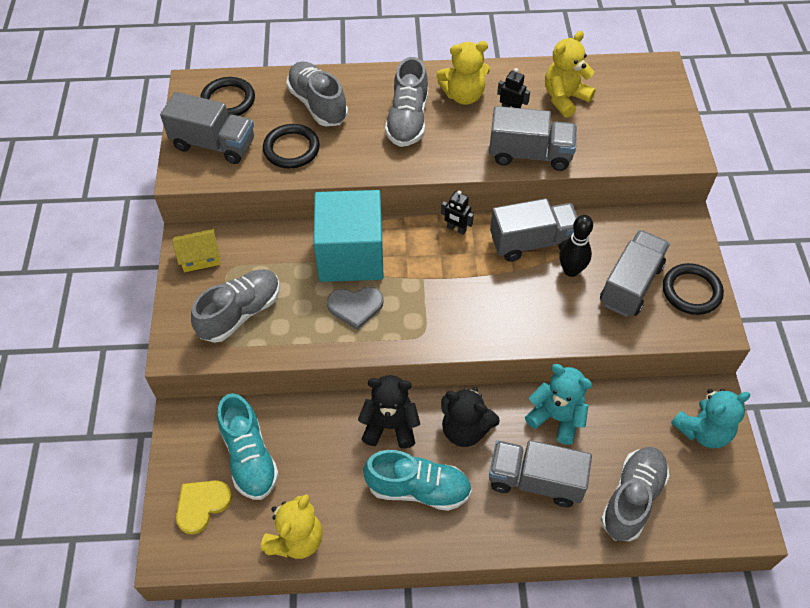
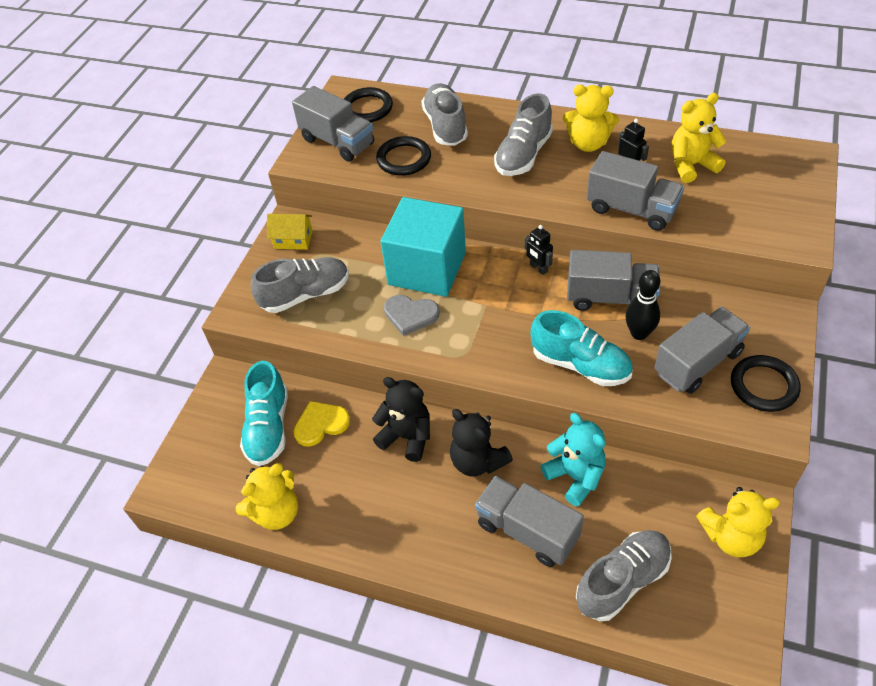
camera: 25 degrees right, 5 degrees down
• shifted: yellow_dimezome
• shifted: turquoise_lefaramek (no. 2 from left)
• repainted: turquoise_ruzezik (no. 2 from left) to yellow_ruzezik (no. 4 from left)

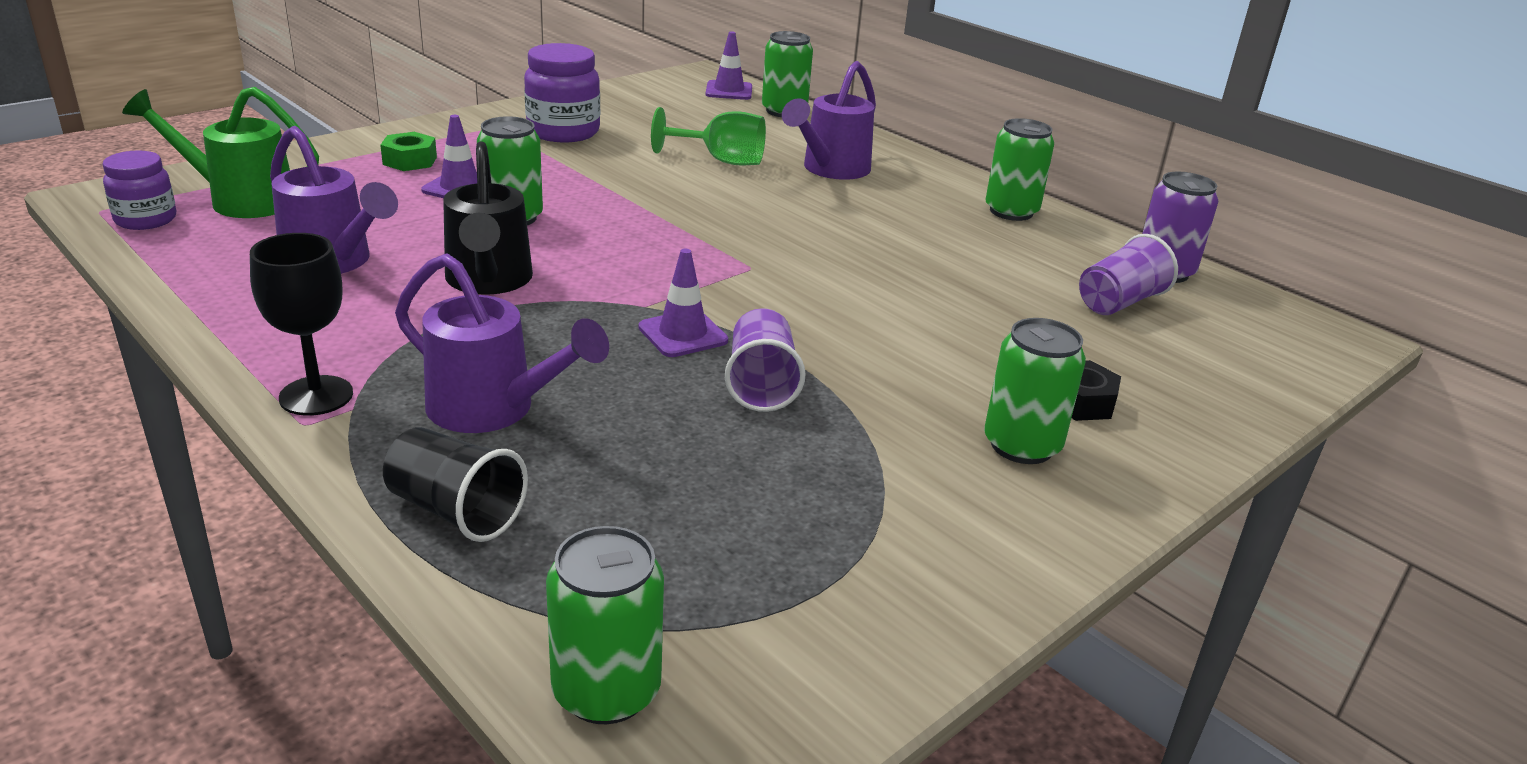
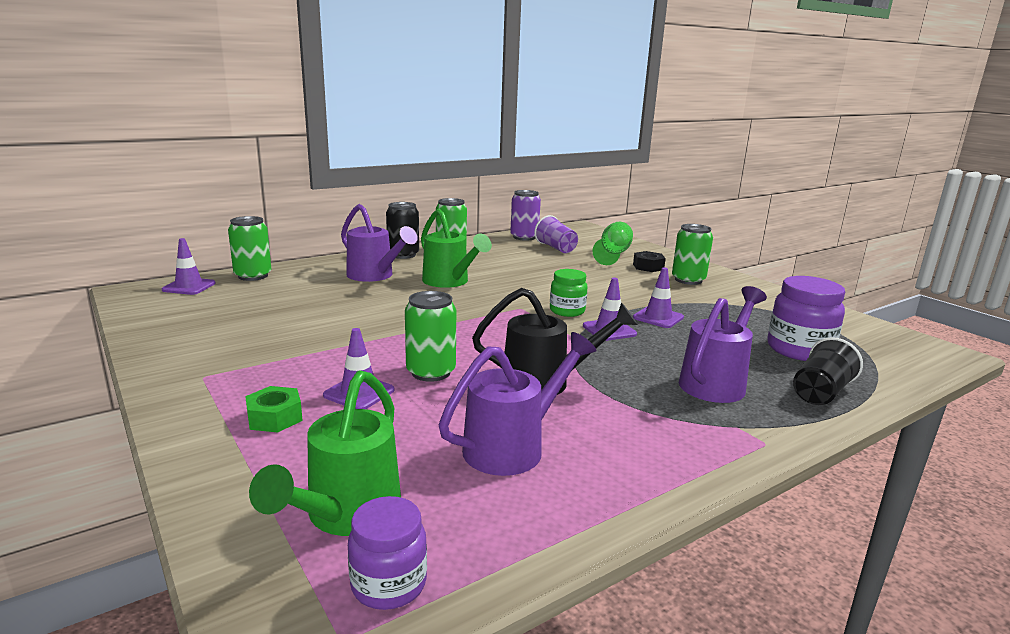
camera: 80 degrees left, 10 degrees down
• gone: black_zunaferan
• shifted: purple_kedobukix (no. 2 from left)
• gone: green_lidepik (no. 2 from left)
• shifted: green_zunaferan
• swapped: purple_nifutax (no. 1 from left) to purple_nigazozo (no. 4 from left)
• new: black_lidepik
• new: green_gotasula (no. 2 from left)
• new: green_kedobukix

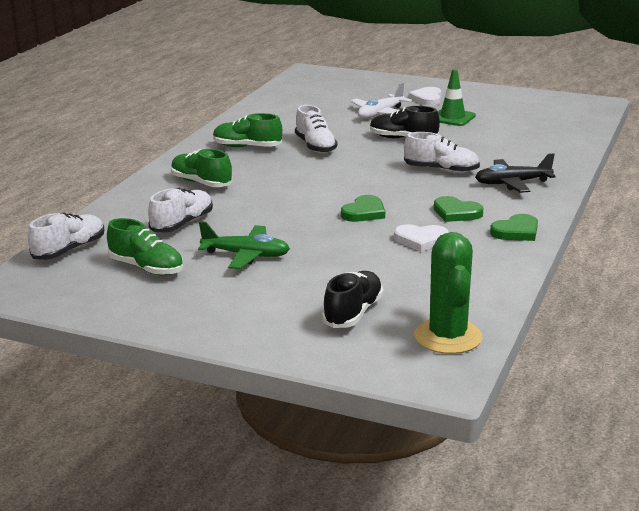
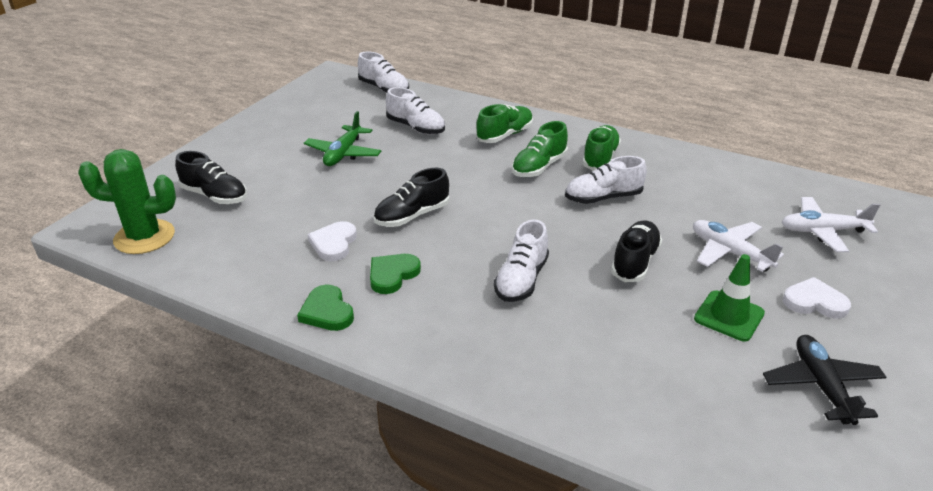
camera: 95 degrees right, 10 degrees up
• shifted: green_lefaramek (no. 1 from left in the first image) to green_lefaramek (no. 2 from left)
• swapped: green_dimezome (no. 1 from left) to black_lefaramek (no. 2 from left)
• shifted: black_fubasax
• new: white_fubasax (no. 2 from left)

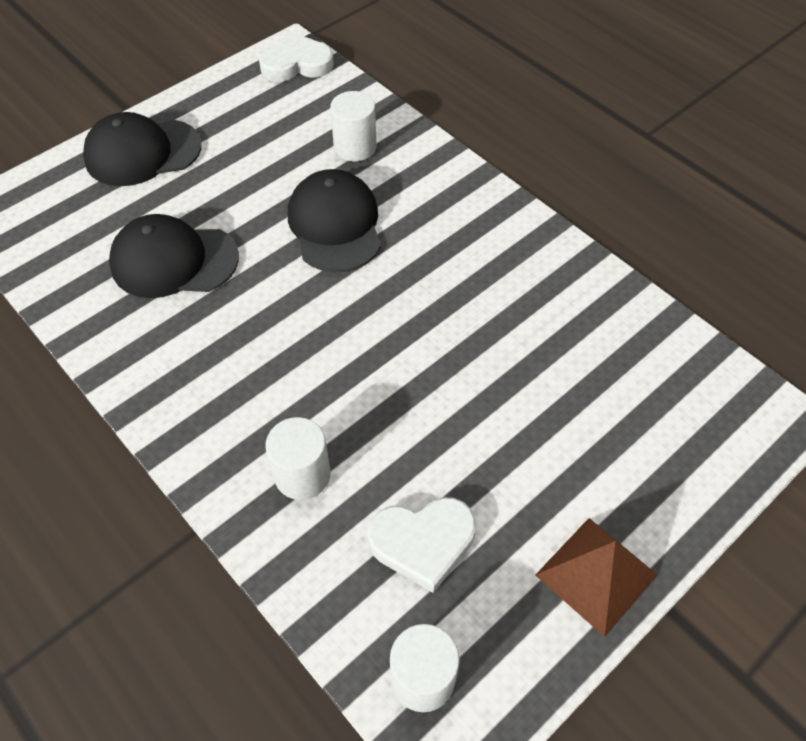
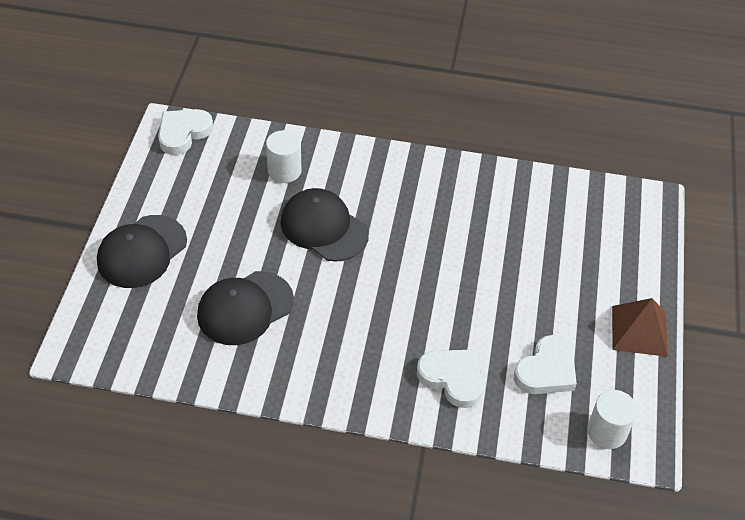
camera: 40 degrees left, 5 degrees down
• swapped: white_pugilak (no. 1 from left) to white_dimezome (no. 2 from left)

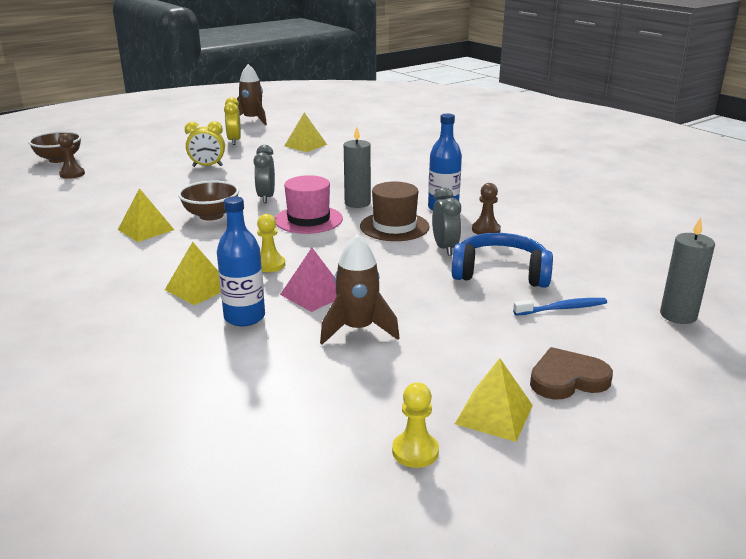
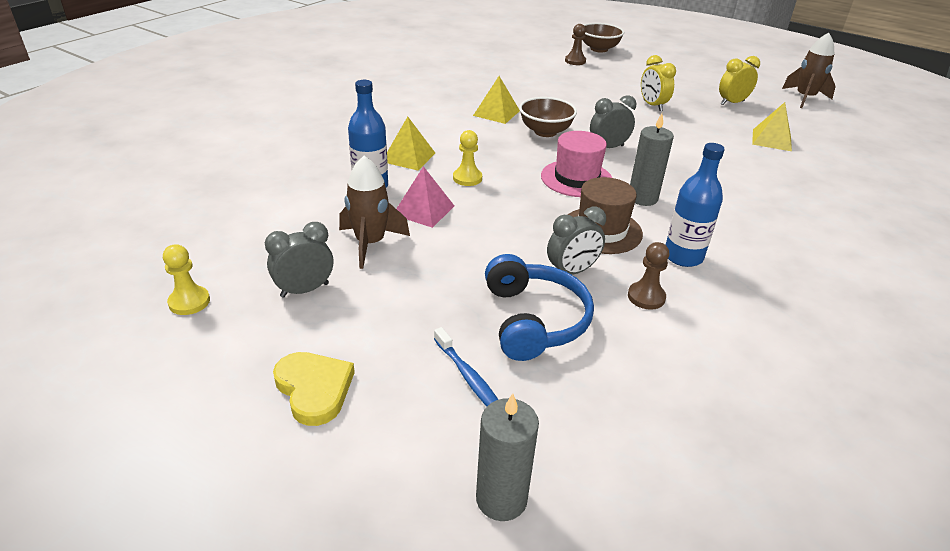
camera: 70 degrees right, 10 degrees up
• gone: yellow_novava (no. 4 from left)
• repainted: brown_dimezome to yellow_dimezome
• new: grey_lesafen (no. 1 from left)

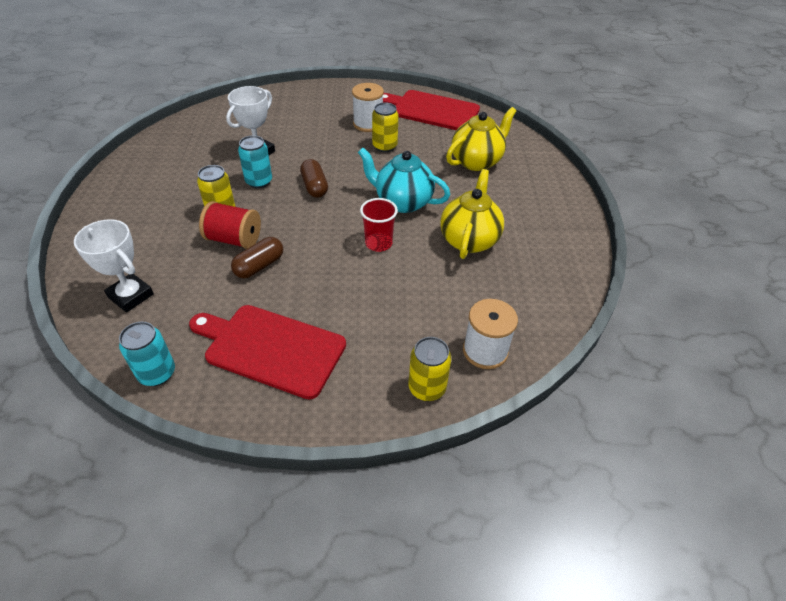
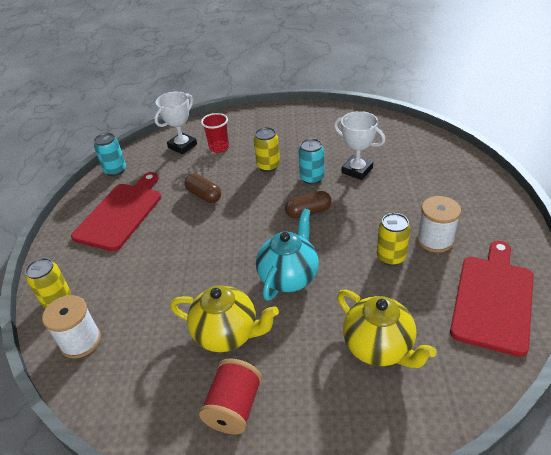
camera: 95 degrees right, 5 degrees down
• shifted: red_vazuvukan
• shifted: red_nifutax

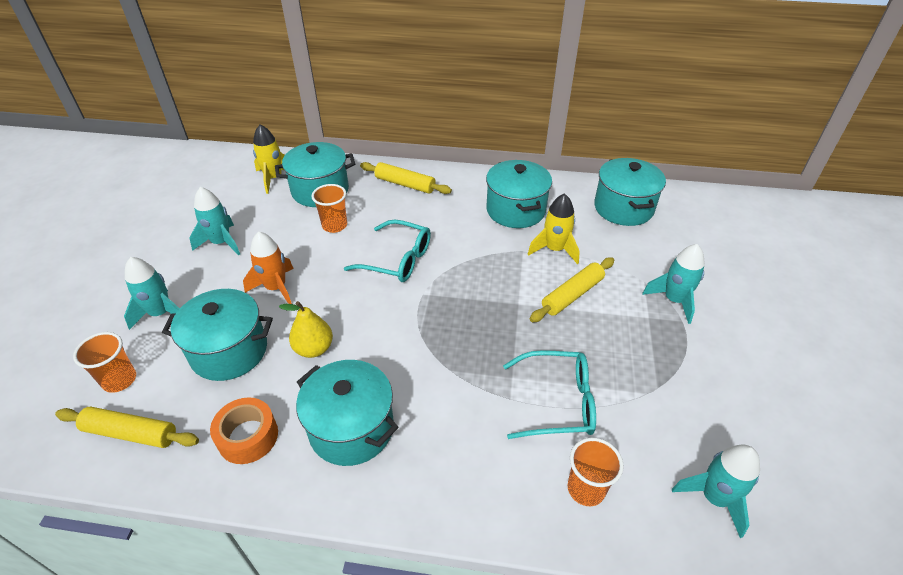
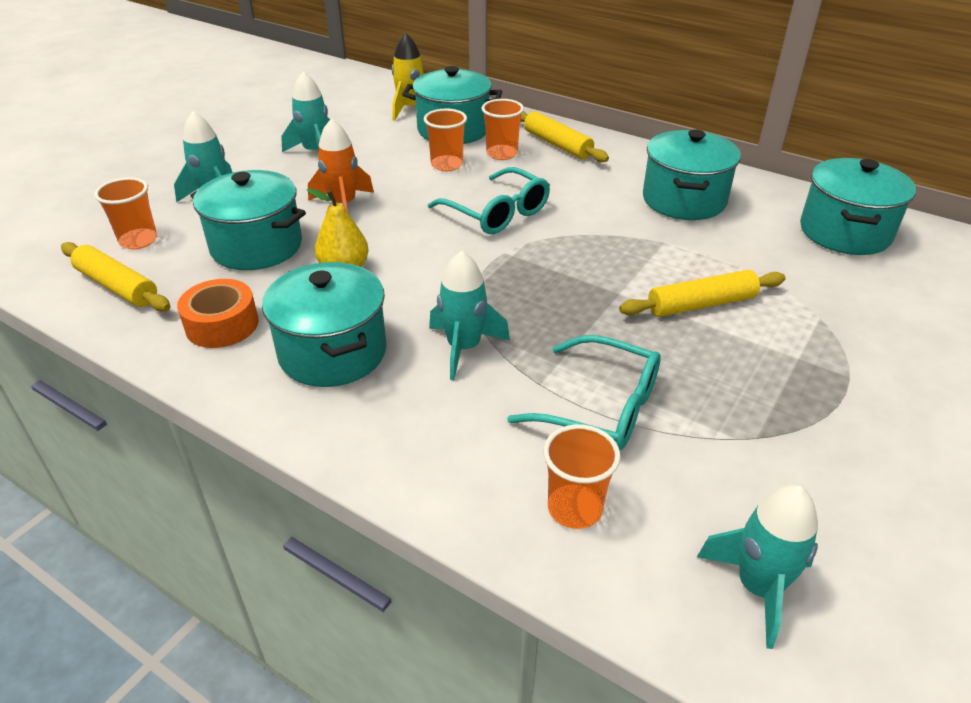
camera: 25 degrees right, 5 degrees down
• gone: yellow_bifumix (no. 2 from left)
• shifted: turquoise_bifumix (no. 3 from left)
• new: orange_nifutax (no. 3 from left)

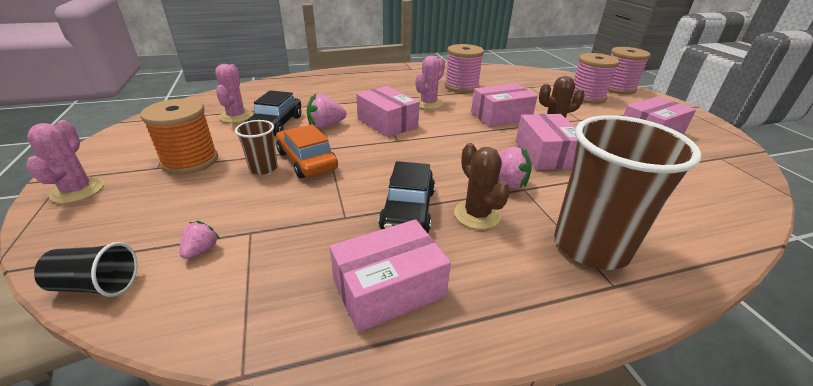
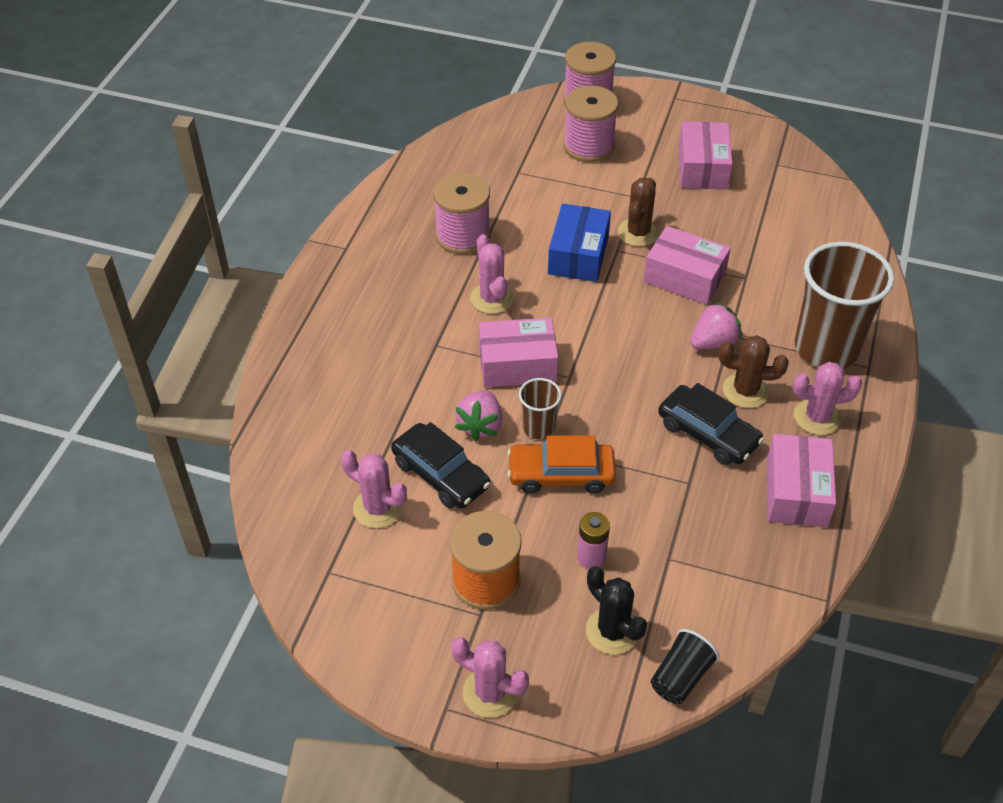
camera: 55 degrees left, 15 degrees up
• gone: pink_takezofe (no. 1 from left)
• shifted: brown_nifutax (no. 1 from left)
• repainted: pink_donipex (no. 3 from left) to blue_donipex
• new: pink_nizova
• new: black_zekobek
• new: pink_zekobek (no. 4 from left)

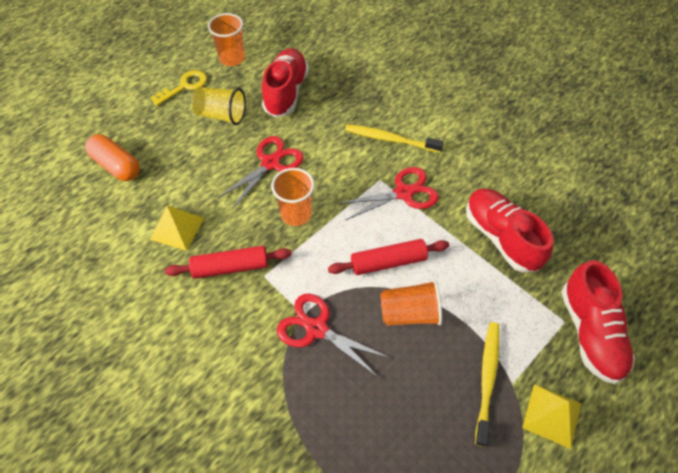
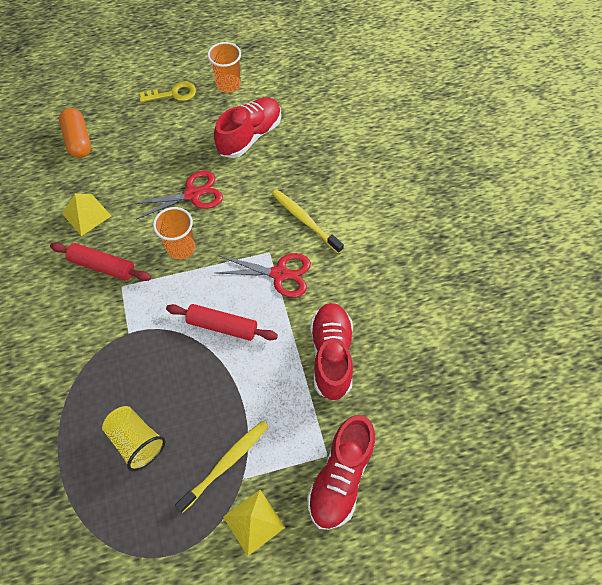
camera: 30 degrees right, 5 degrees up
• shifted: yellow_nifutax
• gone: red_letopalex (no. 2 from left)
• gone: orange_nifutax (no. 3 from left)

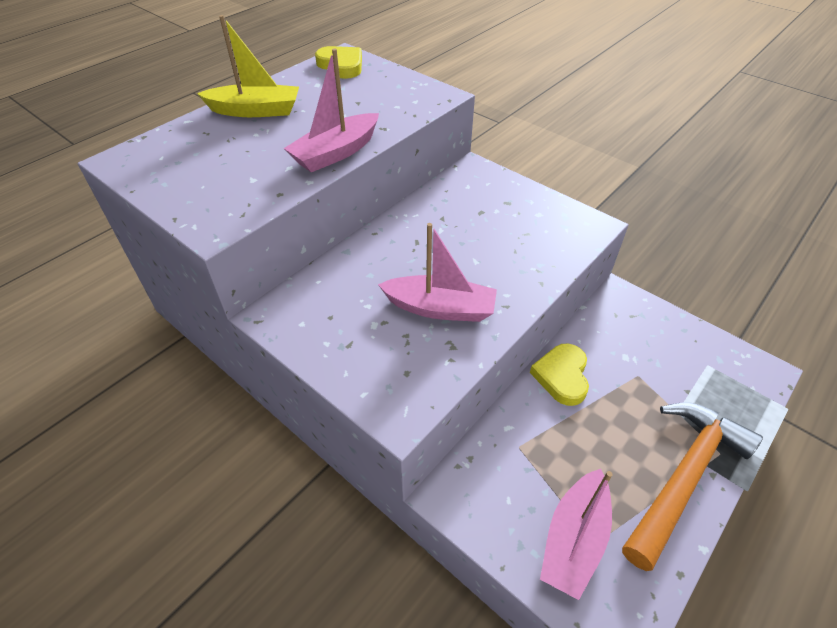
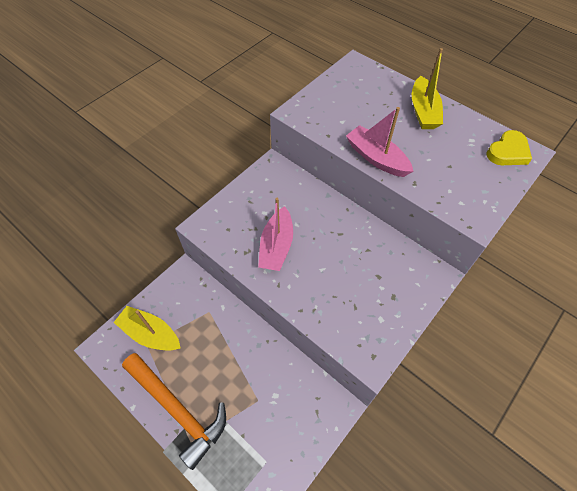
camera: 90 degrees right, 10 degrees up
• gone: yellow_dimezome (no. 2 from left)
• repainted: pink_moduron (no. 3 from left) to yellow_moduron (no. 1 from left)

